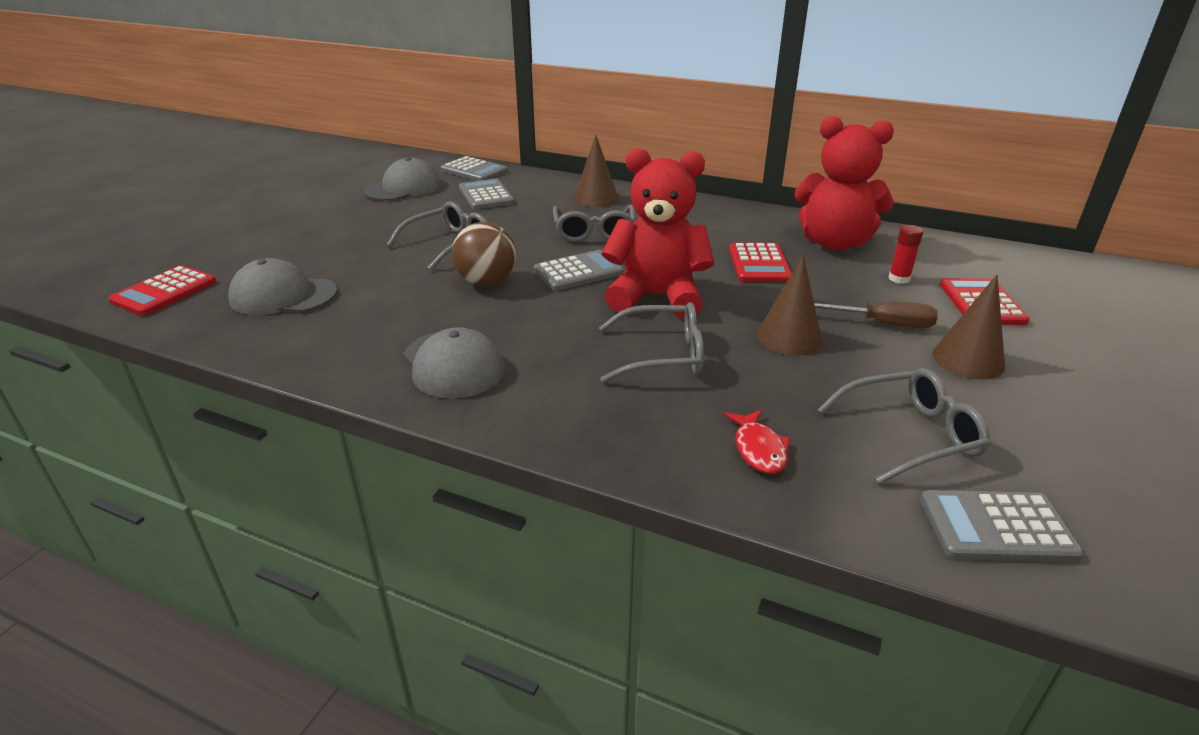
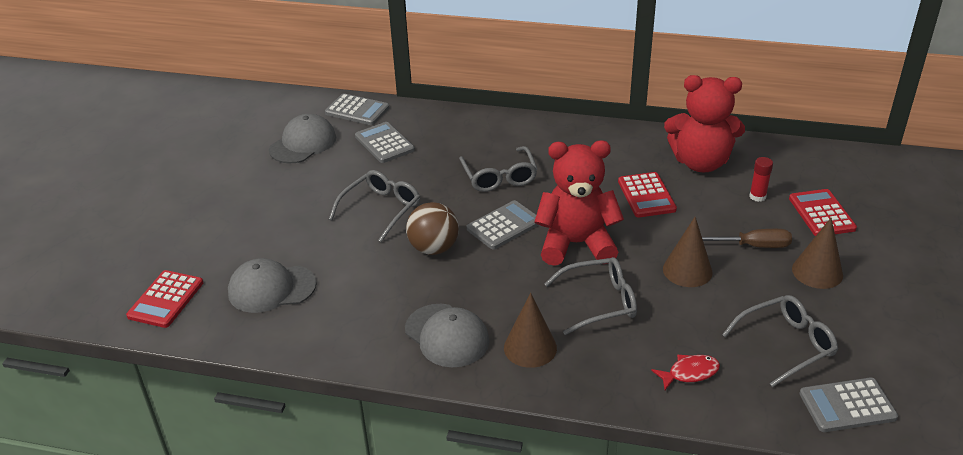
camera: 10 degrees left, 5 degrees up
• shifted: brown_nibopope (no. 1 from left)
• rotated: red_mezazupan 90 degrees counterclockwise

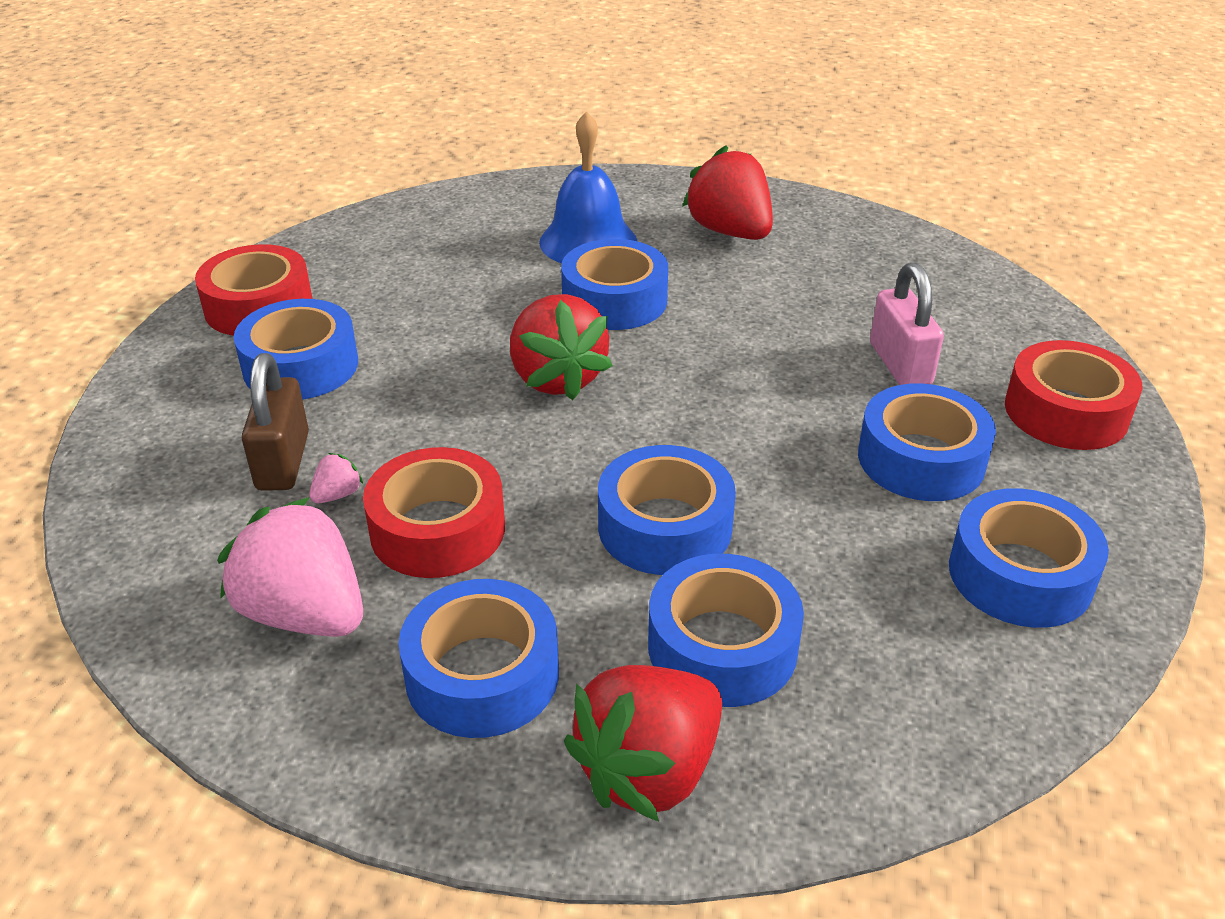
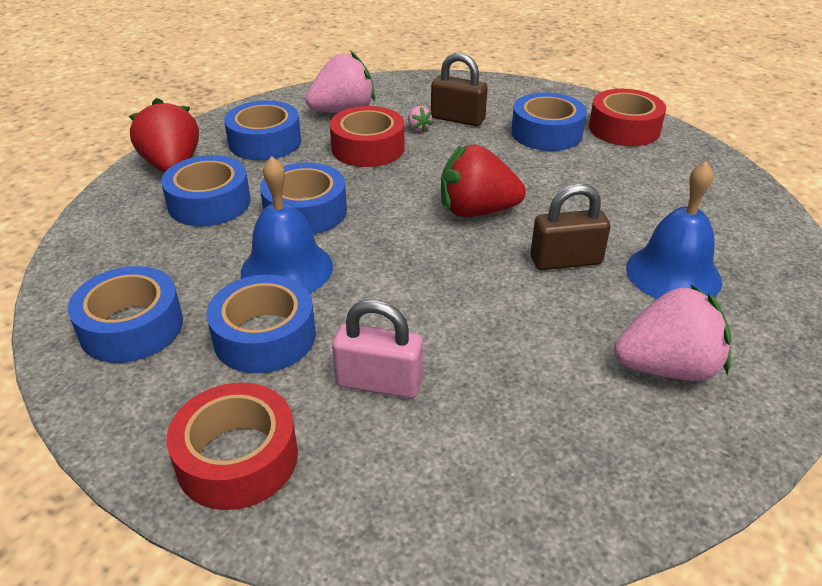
camera: 115 degrees right, 0 degrees up
• swapped: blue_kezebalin (no. 3 from left) to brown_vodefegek (no. 2 from left)
• repainted: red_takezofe (no. 3 from left) to pink_takezofe (no. 3 from left)
• new: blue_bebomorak (no. 1 from left)

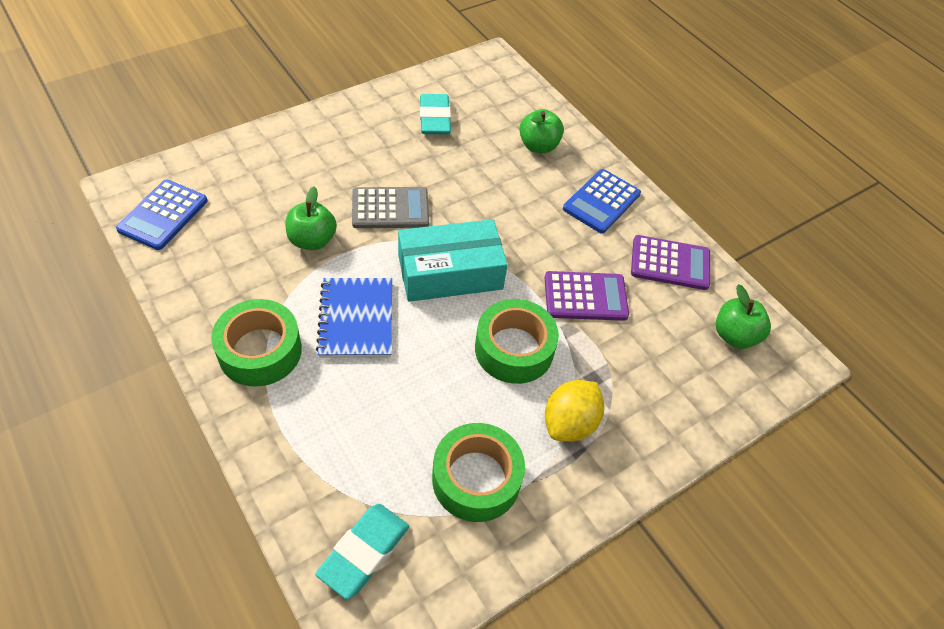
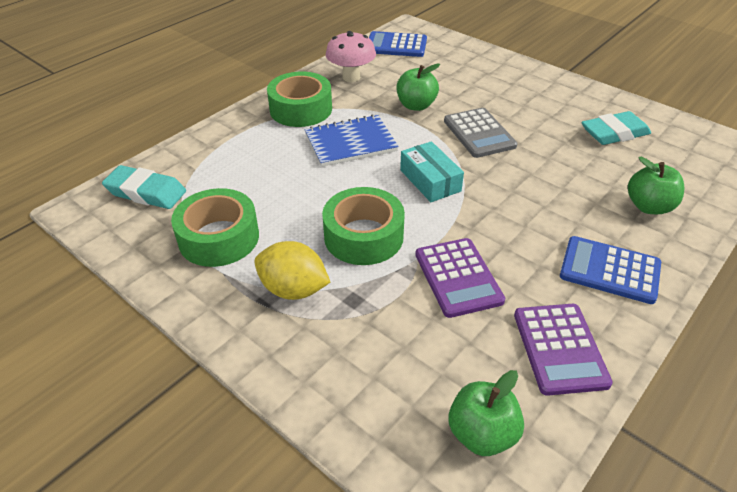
camera: 80 degrees right, 10 degrees down
• scaled: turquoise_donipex x0.63
• new: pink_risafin

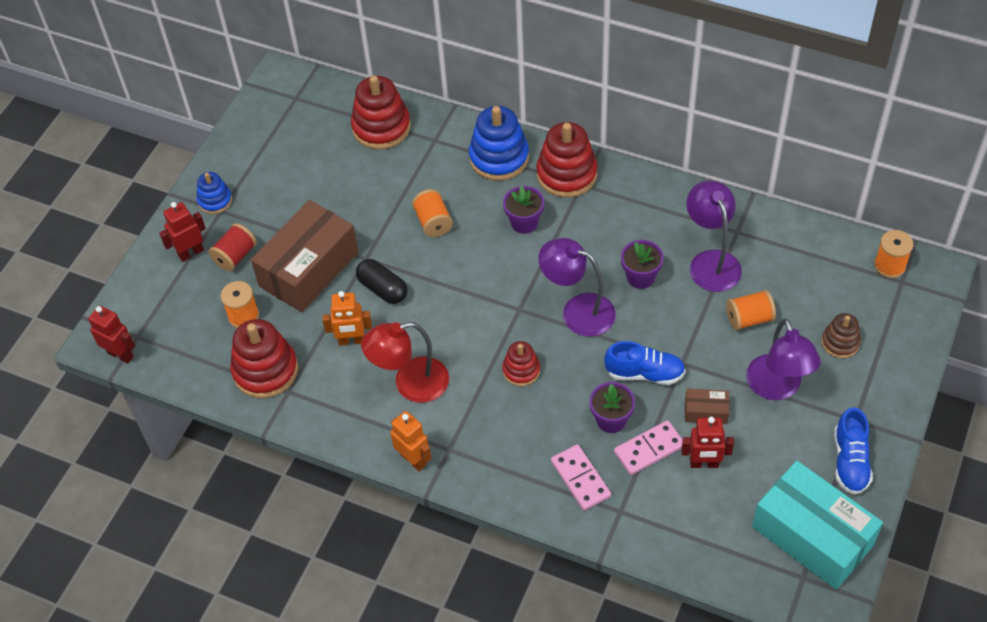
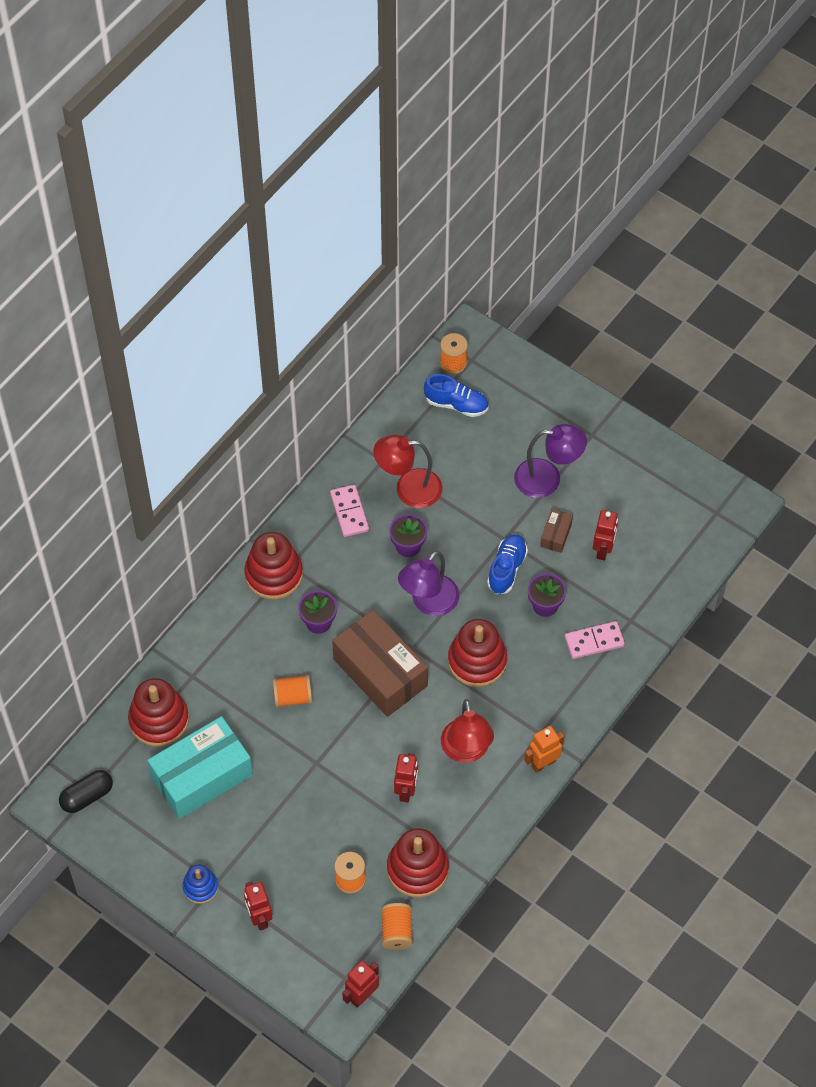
camera: 80 degrees left, 5 degrees up
• gone: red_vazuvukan
• shifted: brown_donipex (no. 1 from left)
• repainted: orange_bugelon (no. 1 from left) to red_bugelon (no. 3 from left)
• shifted: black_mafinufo
• gone: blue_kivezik (no. 2 from left)
• scaled: red_kivezik (no. 3 from left in the first image) x1.76
• shifted: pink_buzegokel (no. 2 from left in the first image) to pink_buzegokel (no. 1 from left)
• repainted: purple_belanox (no. 2 from left) to red_belanox (no. 1 from left)
• shifted: orange_vazuvukan (no. 3 from left)
• shifted: turquoise_donipex
• gone: brown_kivezik
• shifted: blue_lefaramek (no. 2 from left in the first image) to blue_lefaramek (no. 1 from left)

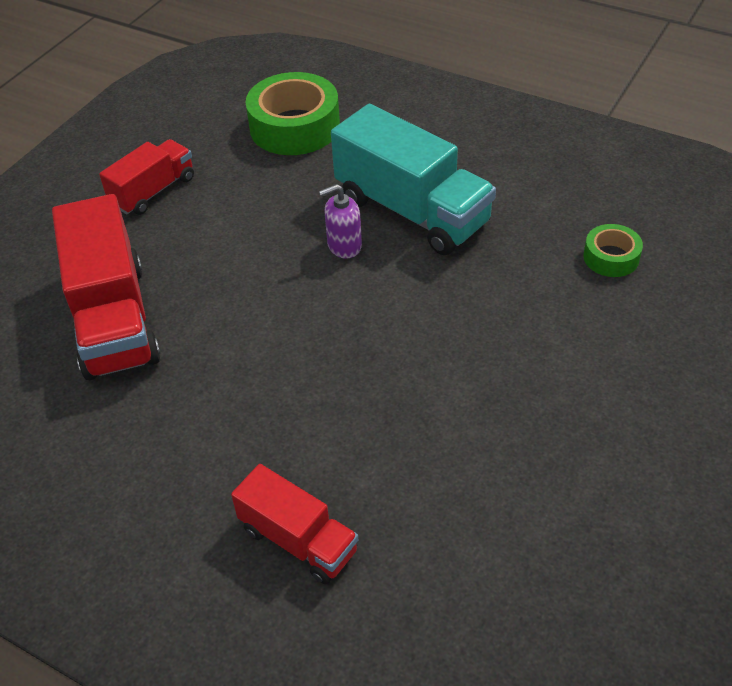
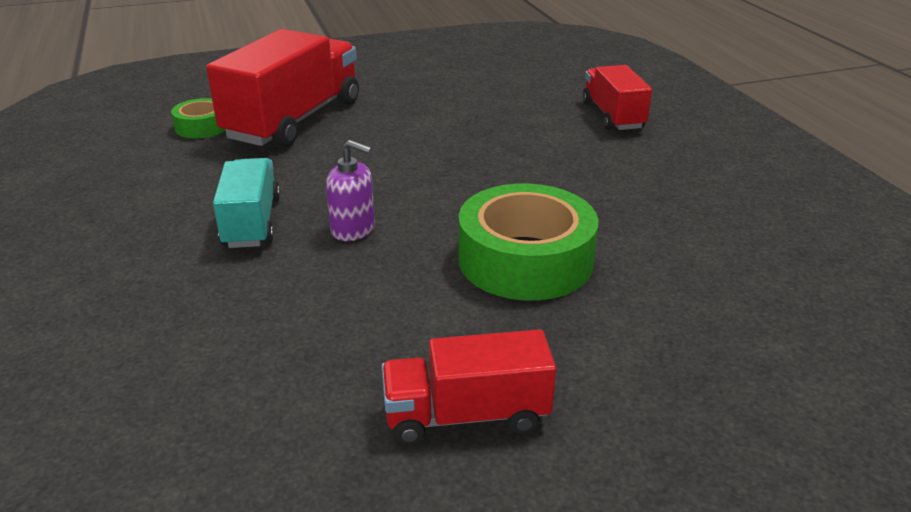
camera: 140 degrees left, 15 degrees down
• shifted: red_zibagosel (no. 1 from left)
• shifted: green_kezebalin (no. 1 from left in the first image) to green_kezebalin (no. 2 from left)
• scaled: turquoise_zibagosel x0.58

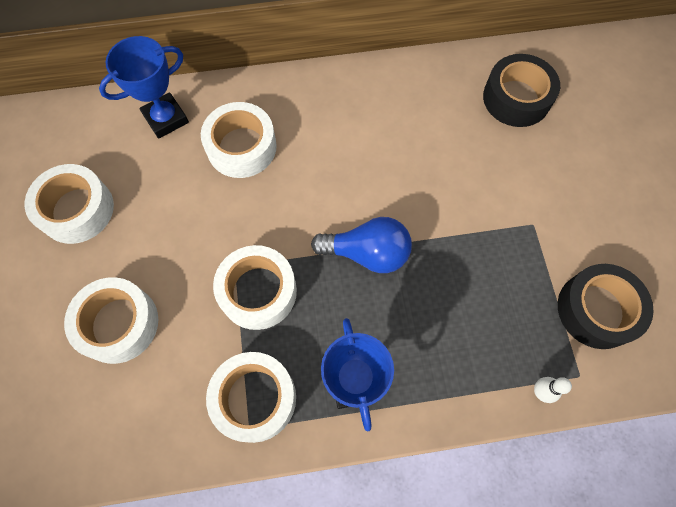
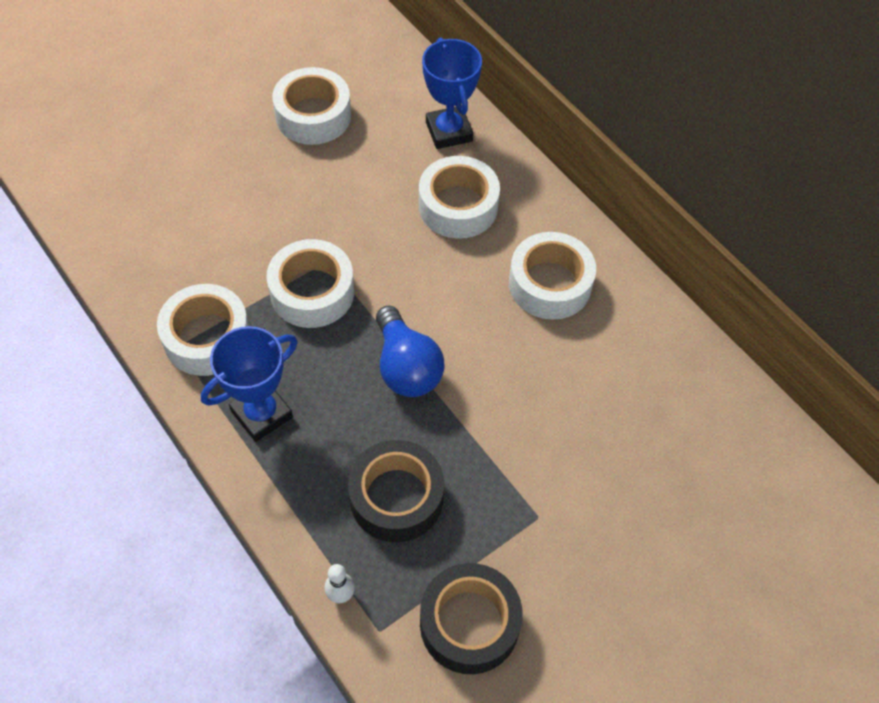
camera: 60 degrees right, 10 degrees down
• shifted: white_kezebalin (no. 2 from left in the first image) to white_kezebalin (no. 5 from left)
• rotated: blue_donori (no. 1 from left in the first image) 45 degrees clockwise
• shifted: black_kezebalin (no. 1 from left)

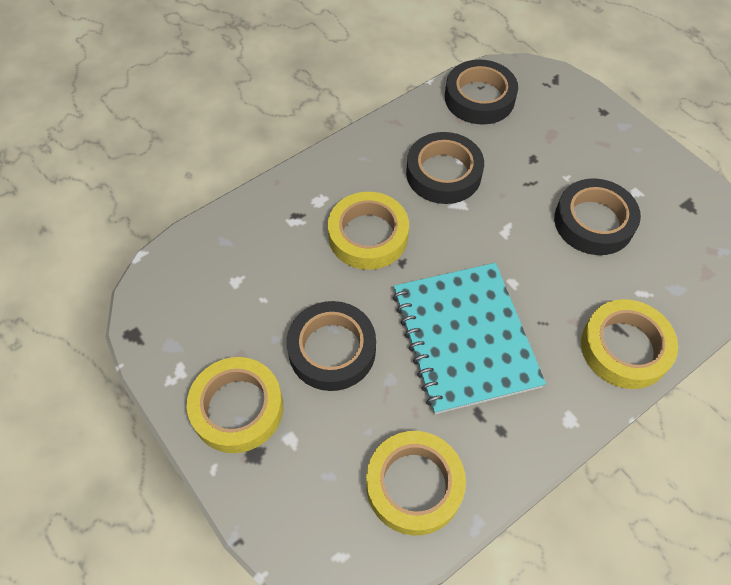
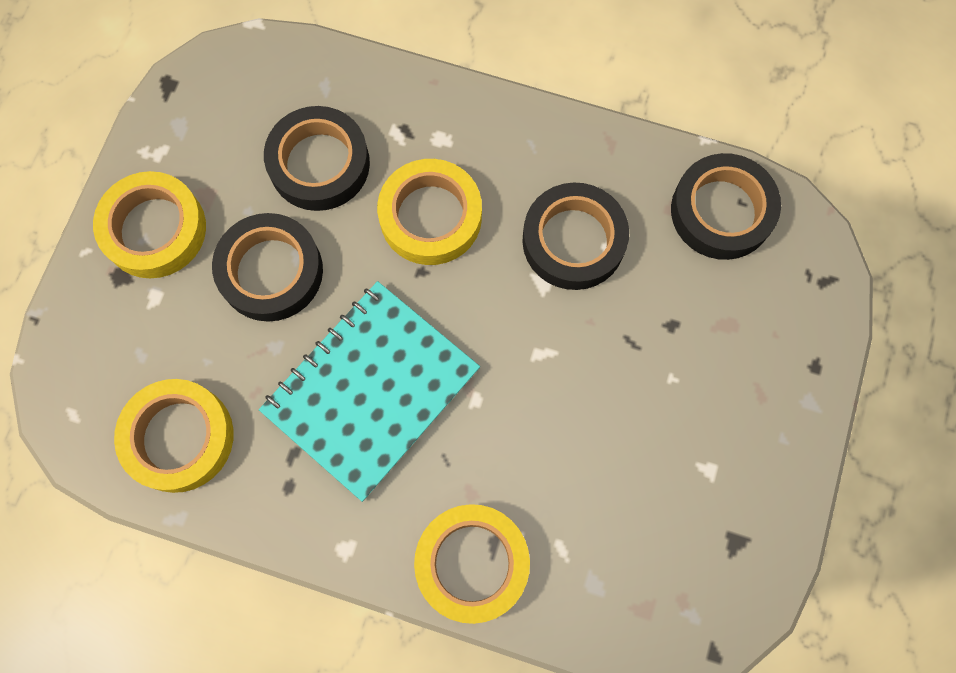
camera: 55 degrees right, 15 degrees up
• shifted: black_kezebalin (no. 4 from left in the first image) to black_kezebalin (no. 2 from left)

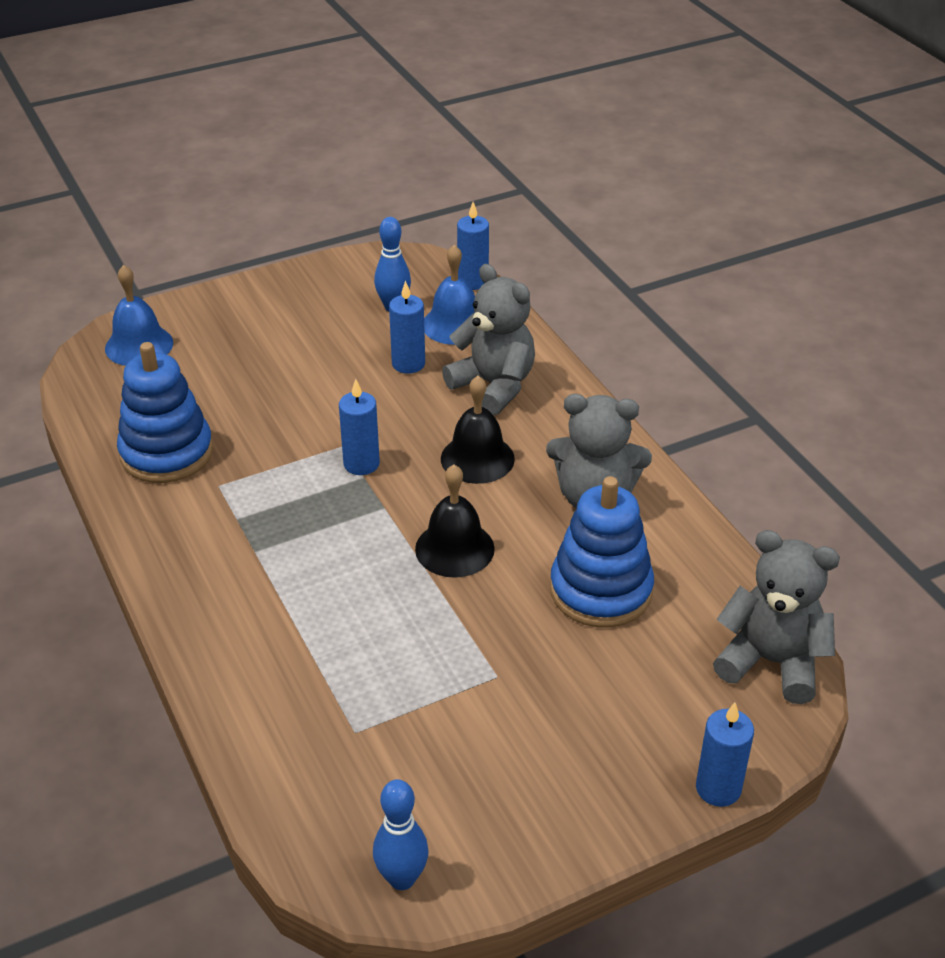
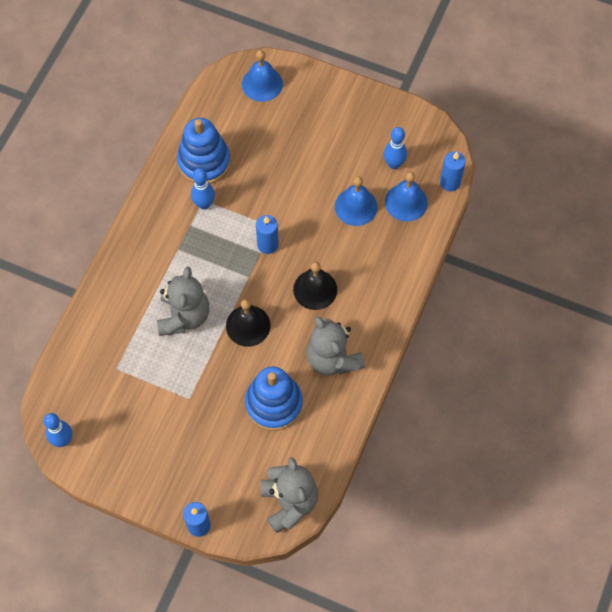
camera: 50 degrees right, 25 degrees up
• swapped: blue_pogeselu (no. 2 from left) to blue_bebomorak (no. 2 from left)
• shifted: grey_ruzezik (no. 1 from left)
• new: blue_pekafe (no. 2 from left)

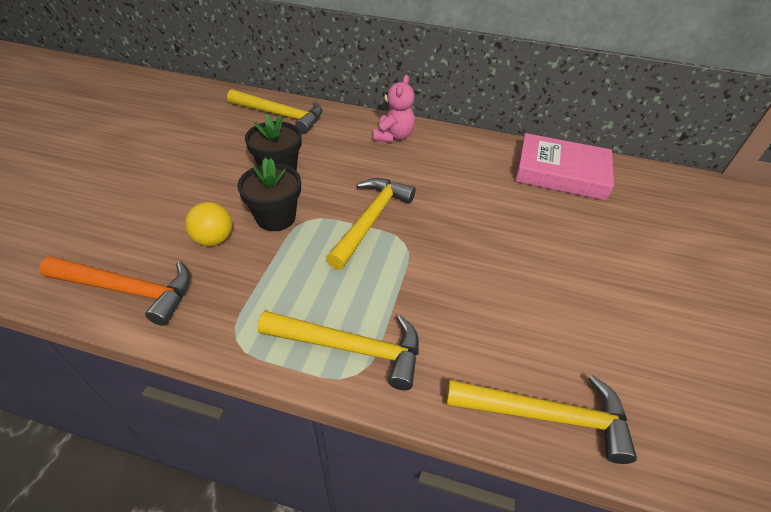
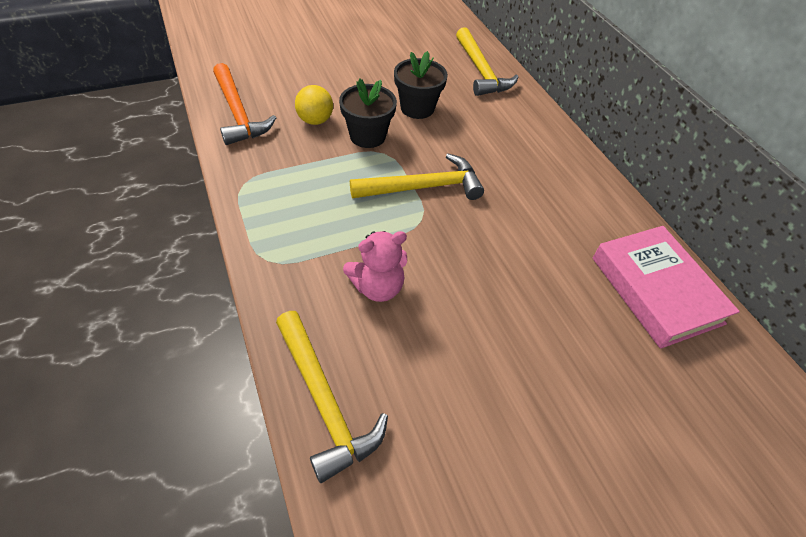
camera: 50 degrees right, 5 degrees up
• gone: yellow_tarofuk (no. 2 from left)
• shifted: pink_ruzezik

